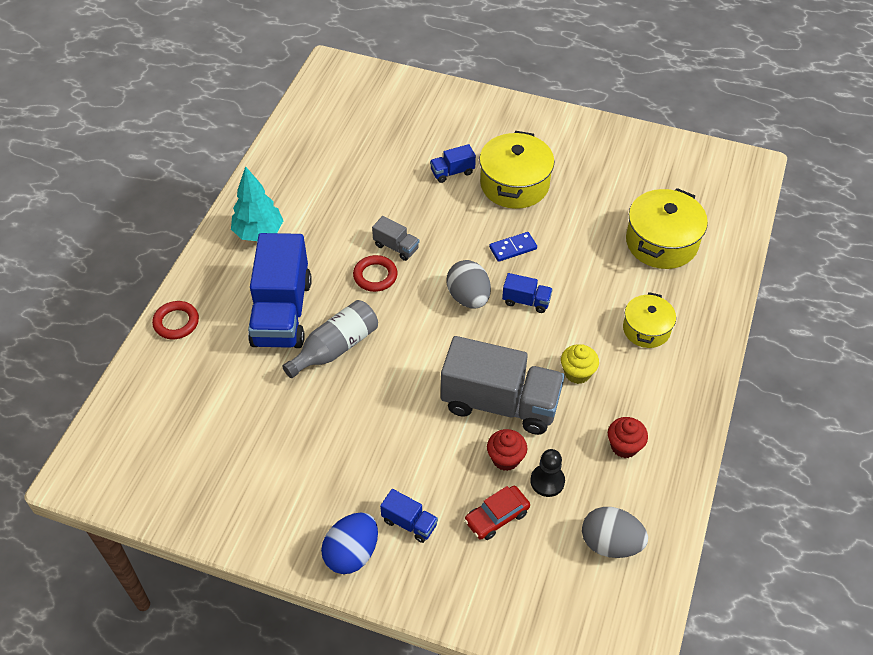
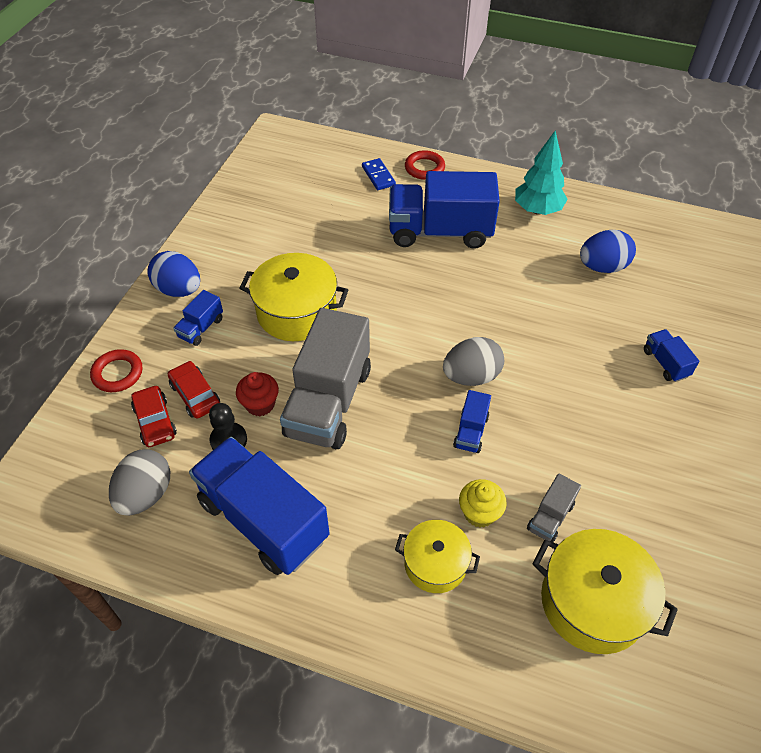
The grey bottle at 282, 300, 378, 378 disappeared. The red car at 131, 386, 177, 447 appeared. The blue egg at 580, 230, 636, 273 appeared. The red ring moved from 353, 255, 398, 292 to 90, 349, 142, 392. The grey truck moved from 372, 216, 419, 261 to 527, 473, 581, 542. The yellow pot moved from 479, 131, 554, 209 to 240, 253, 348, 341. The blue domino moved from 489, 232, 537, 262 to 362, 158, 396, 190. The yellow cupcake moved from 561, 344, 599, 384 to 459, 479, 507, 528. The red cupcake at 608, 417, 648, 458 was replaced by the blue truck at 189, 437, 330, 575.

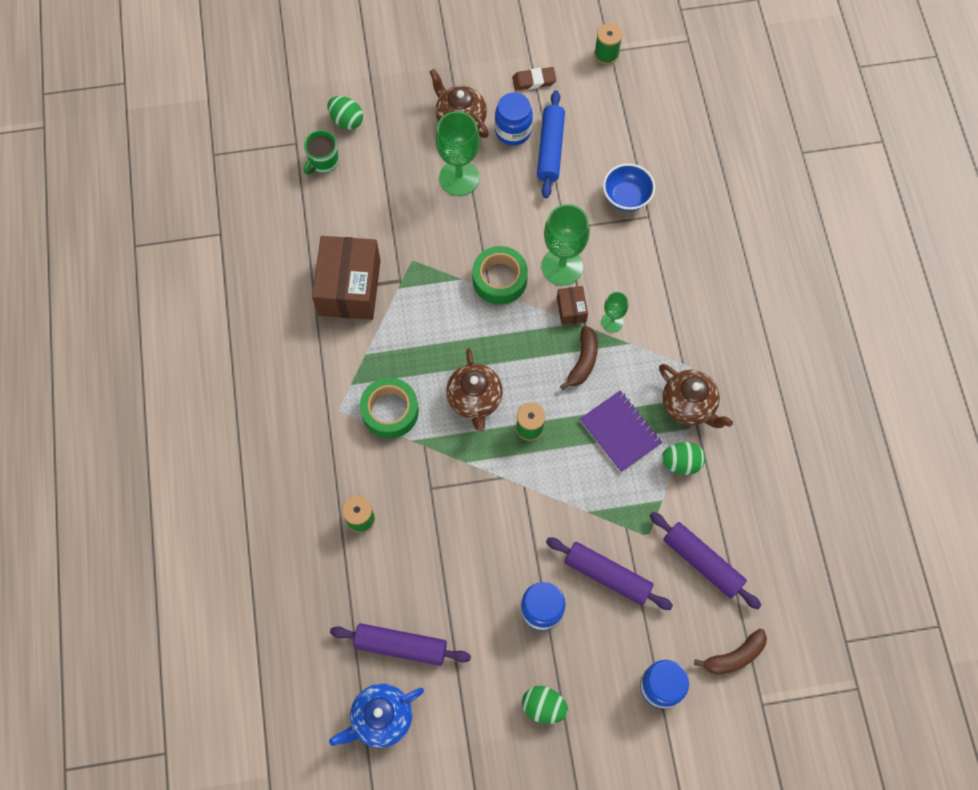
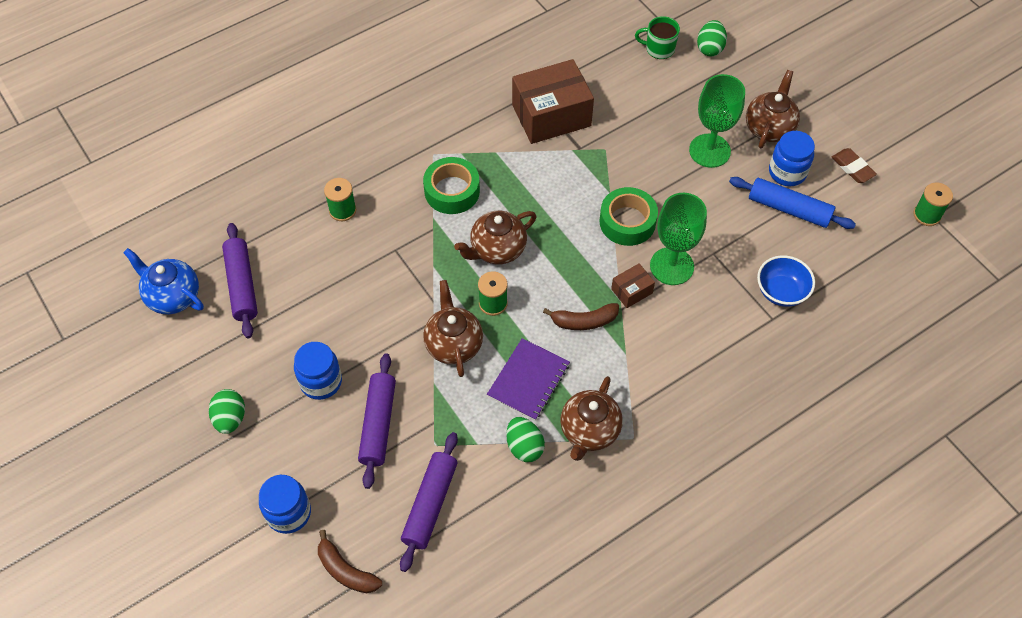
The green goblet at 601, 292, 628, 333 disappeared. The brown teapot at 423, 280, 483, 377 appeared. The blue rolling pin at 537, 90, 565, 198 turned 45 degrees clockwise.

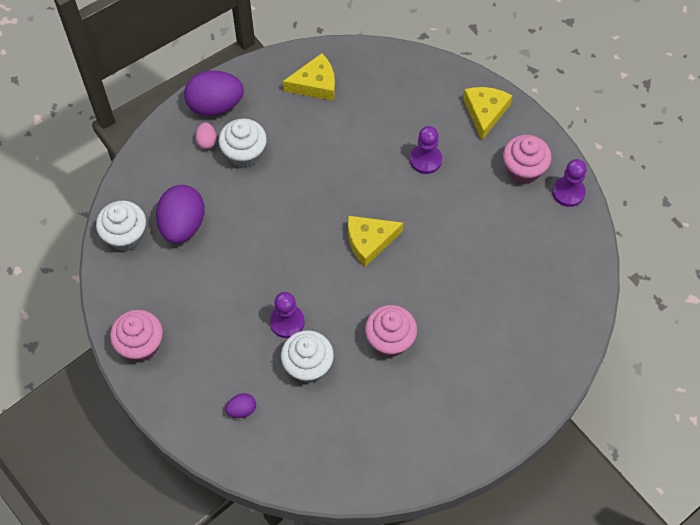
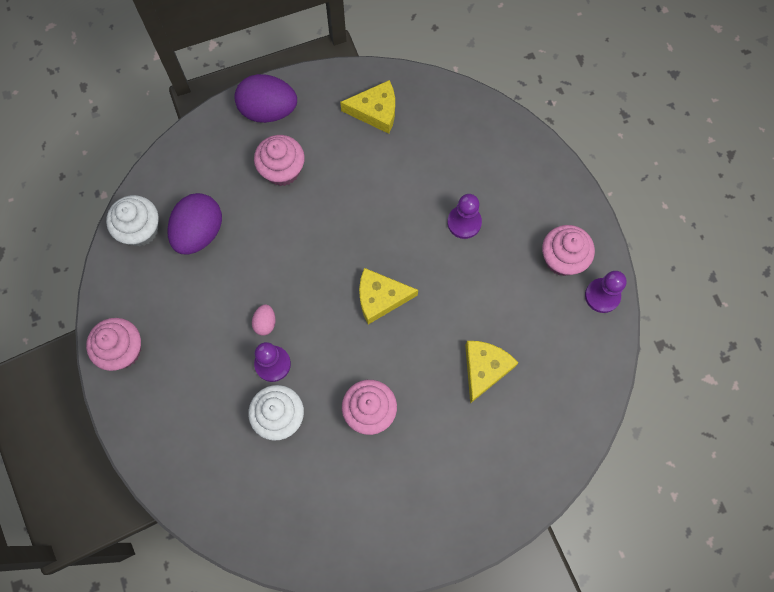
The purple egg at 225, 393, 256, 418 disappeared. The pink egg moved from 195, 122, 217, 149 to 252, 304, 276, 335. The yellow cheese moved from 463, 87, 513, 140 to 465, 341, 518, 404. The white cupcake at 219, 119, 267, 168 became the pink cupcake at 254, 135, 305, 186.

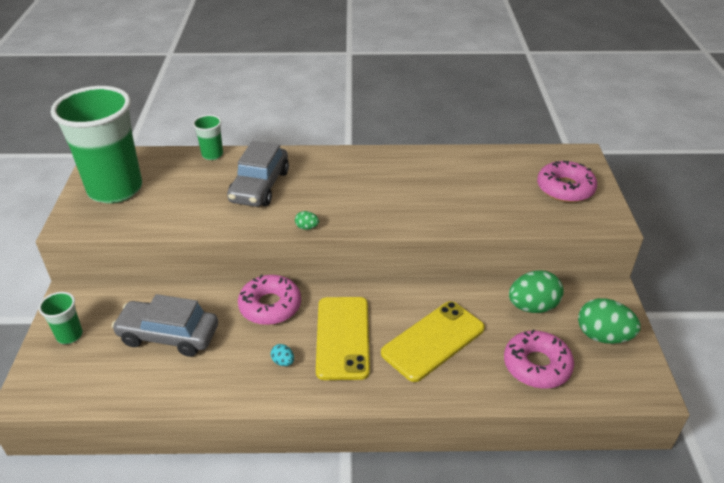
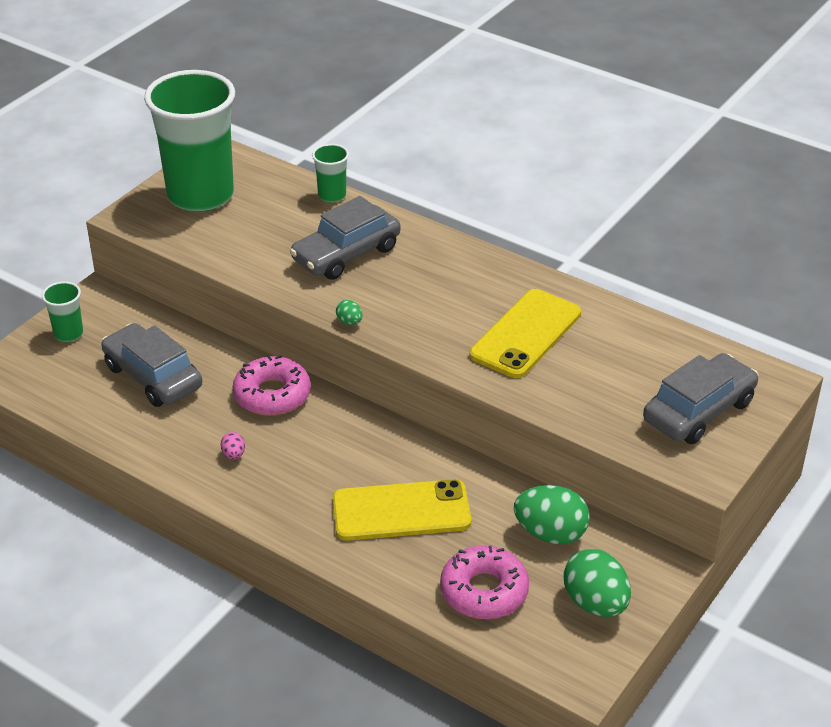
The yellow phone moved from 316, 297, 370, 380 to 470, 289, 581, 378. The pink donut at 537, 161, 597, 202 was replaced by the grey car at 643, 353, 759, 444. The turquoise egg at 271, 344, 294, 366 became the pink egg at 221, 432, 245, 460.

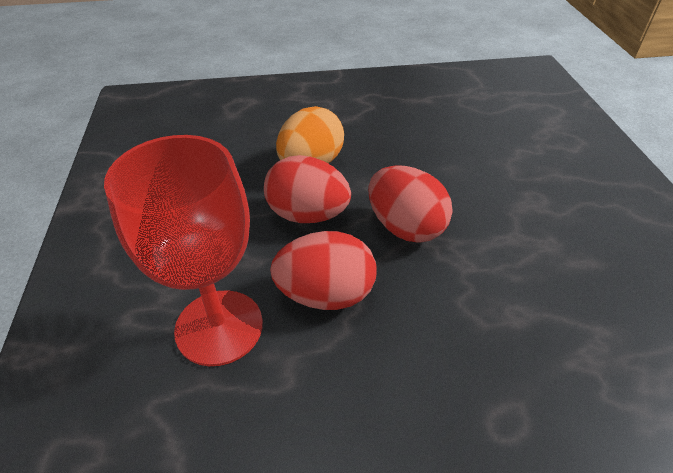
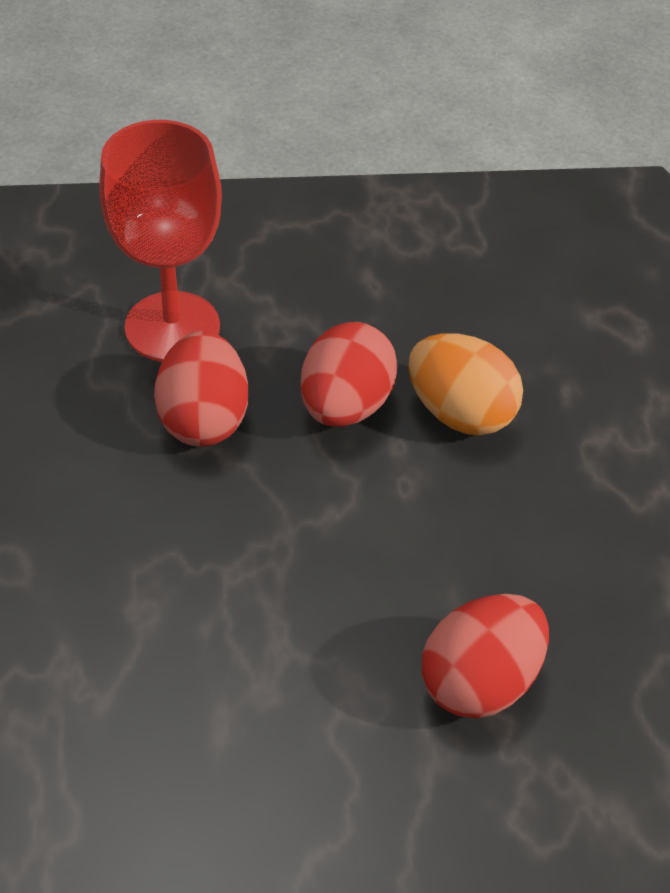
The red egg moved from 368, 166, 453, 243 to 422, 594, 549, 718.

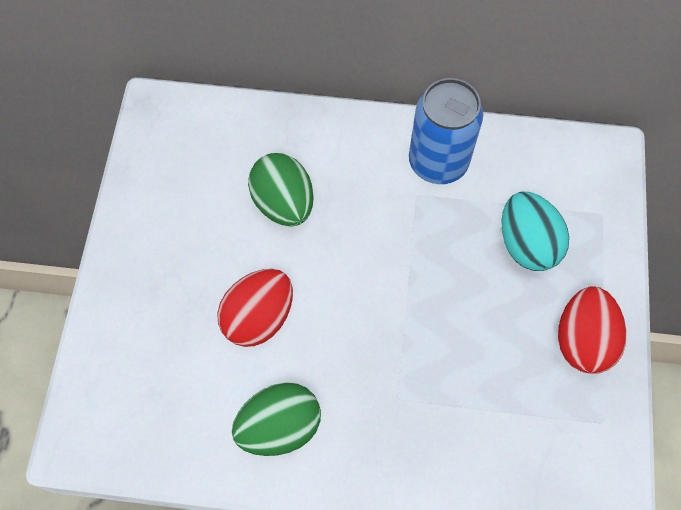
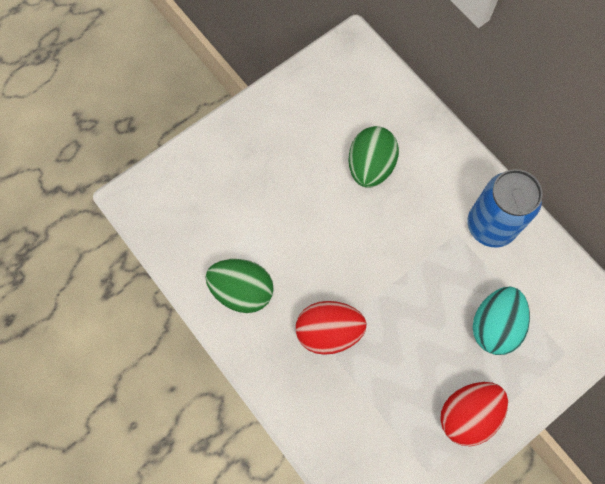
The red egg moved from 217, 269, 293, 347 to 296, 301, 367, 355.

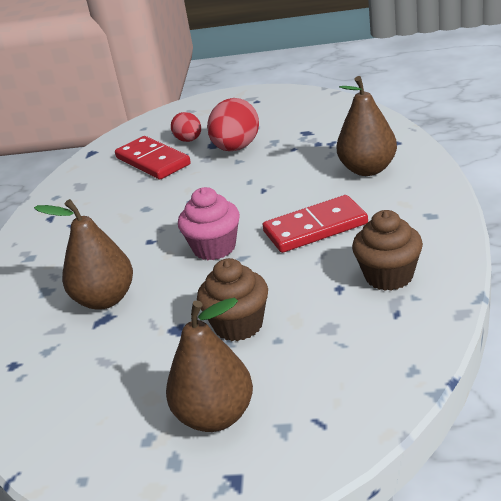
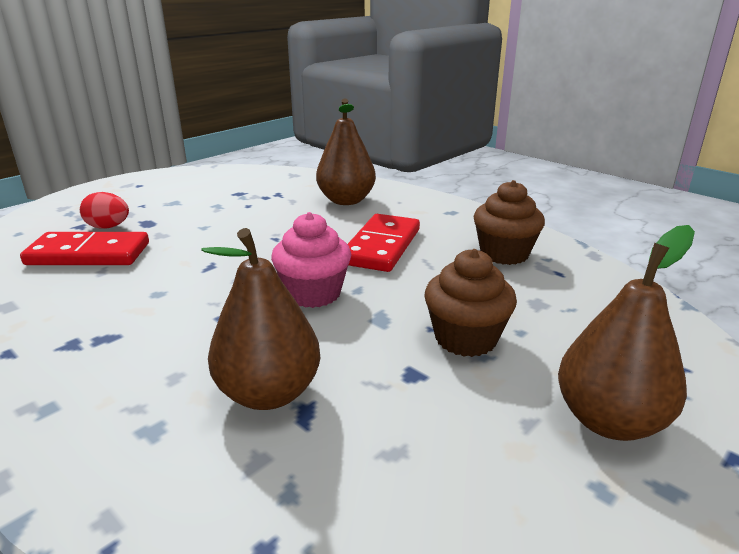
The red egg at 207, 98, 259, 151 disappeared.

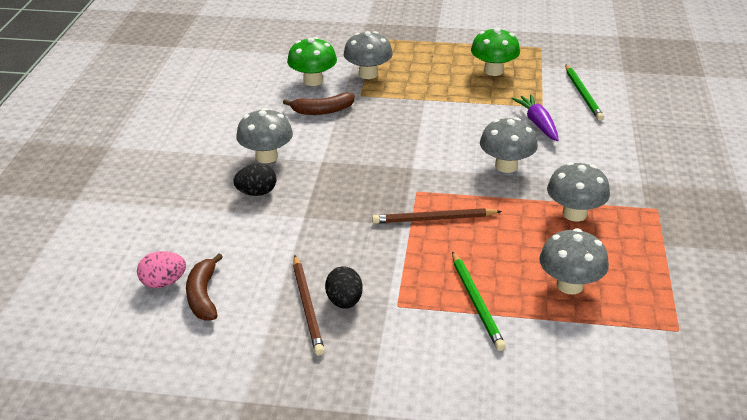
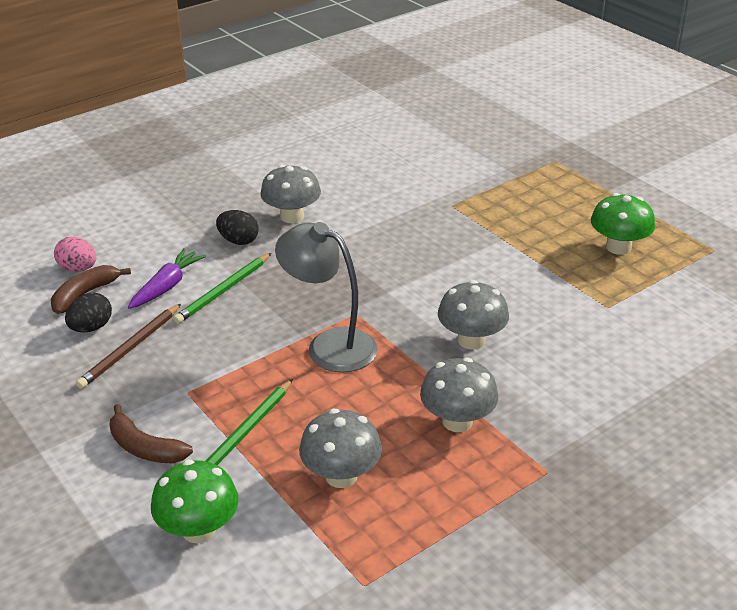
The grey mushroom at 344, 31, 393, 79 disappeared. The brown banana moved from 283, 93, 354, 115 to 109, 404, 193, 464. The green mushroom moved from 287, 37, 337, 86 to 151, 460, 239, 543. The black egg moved from 325, 266, 363, 309 to 65, 293, 112, 332. The purple carrot moved from 511, 94, 559, 141 to 128, 248, 206, 309. The green pencil moved from 565, 64, 604, 121 to 173, 253, 271, 324. The brown pencil at 372, 208, 502, 224 was replaced by the grey lamp at 275, 222, 378, 373.

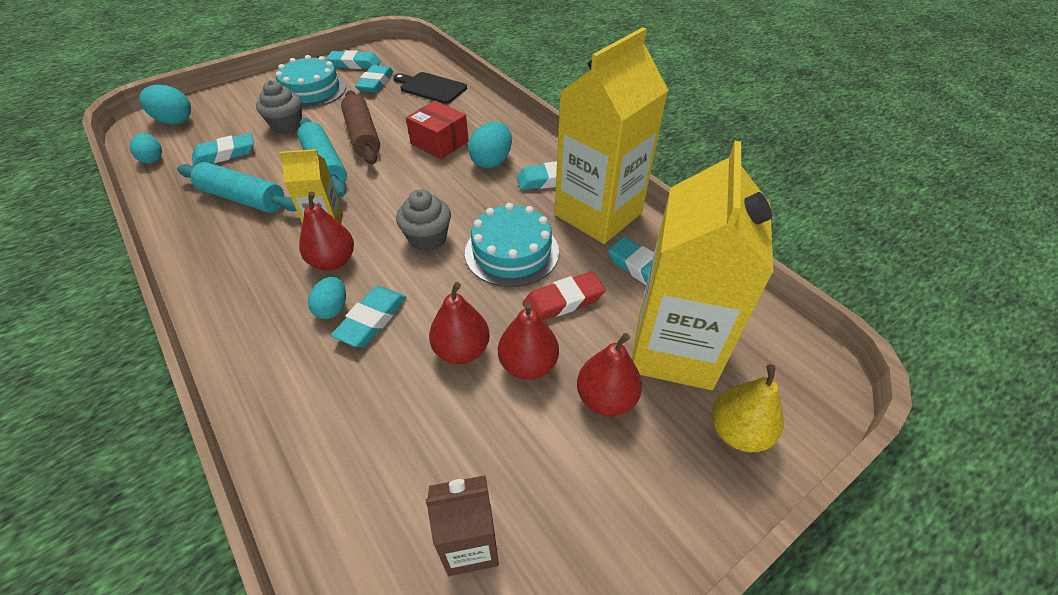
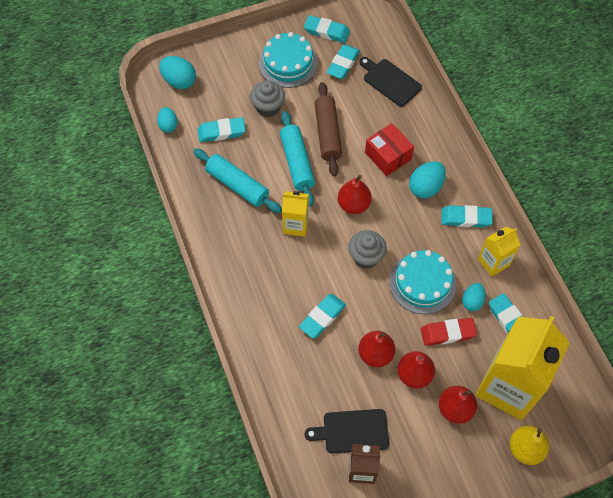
The black cutting board at 305, 409, 389, 454 appeared. The red pear moved from 299, 191, 354, 271 to 338, 175, 372, 214. The turquoise egg moved from 308, 277, 346, 319 to 462, 283, 486, 311. The yellow carton at 555, 27, 669, 244 changed to 0.49 times the size.

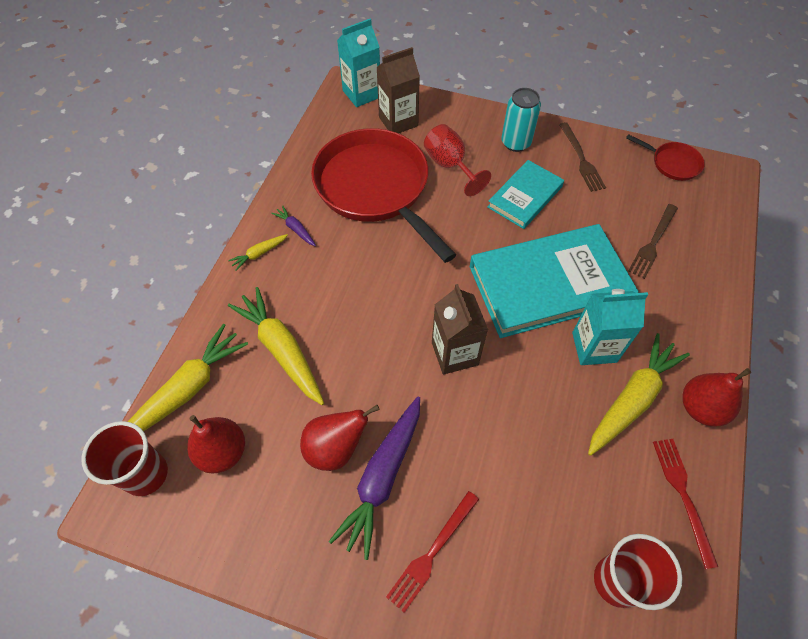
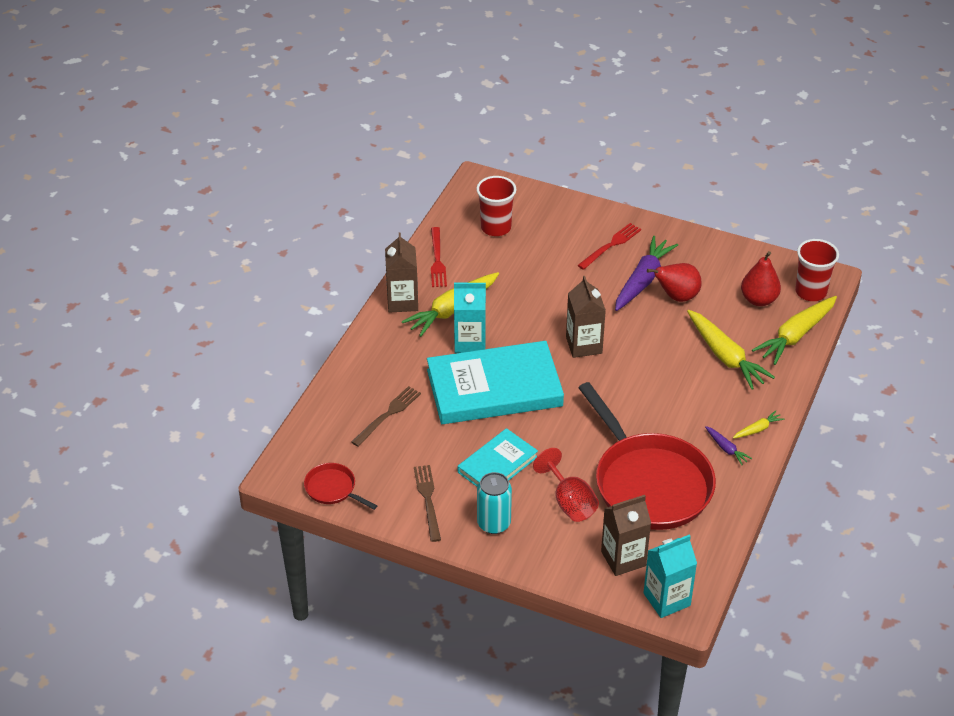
The red pear at 683, 368, 751, 427 was replaced by the brown carton at 385, 232, 418, 313.

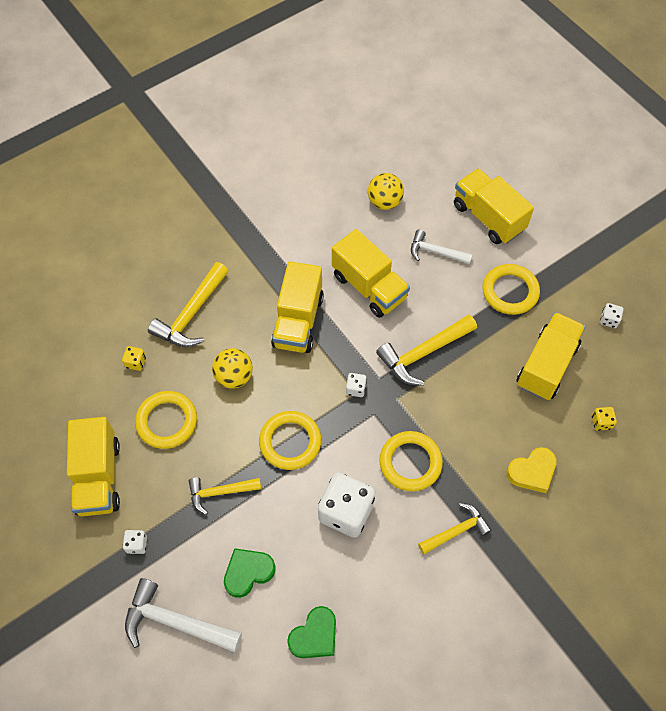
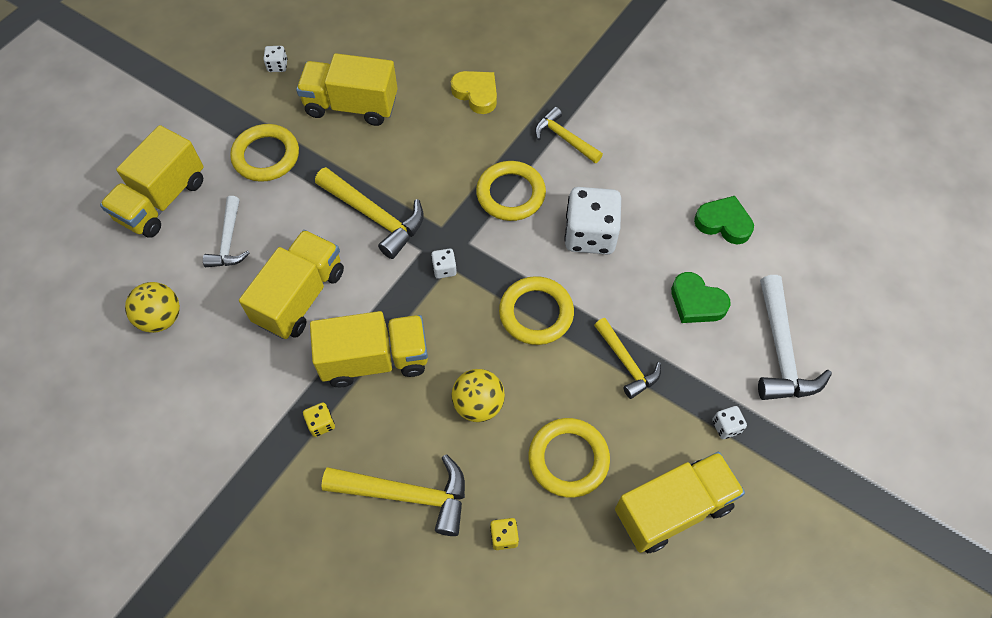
The yellow dice moved from 592, 407, 617, 431 to 303, 403, 335, 437.

